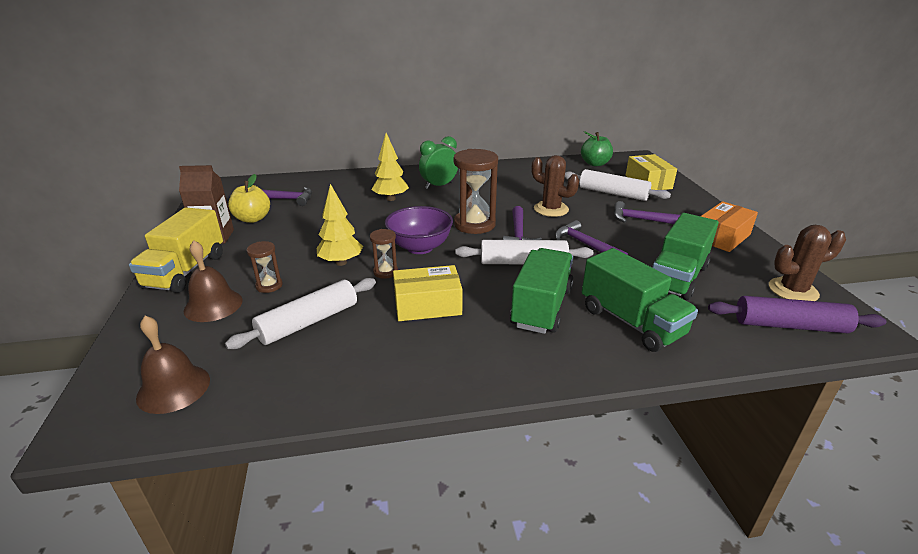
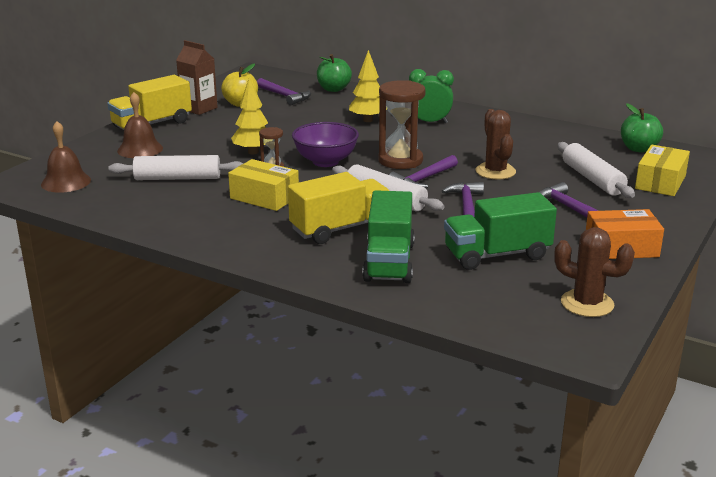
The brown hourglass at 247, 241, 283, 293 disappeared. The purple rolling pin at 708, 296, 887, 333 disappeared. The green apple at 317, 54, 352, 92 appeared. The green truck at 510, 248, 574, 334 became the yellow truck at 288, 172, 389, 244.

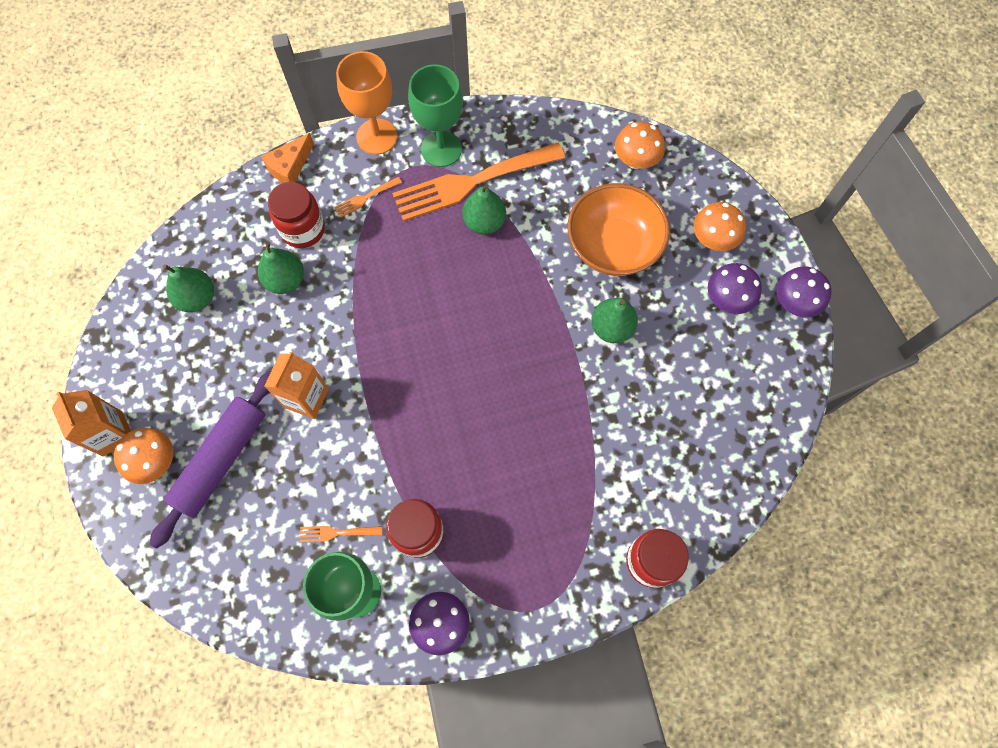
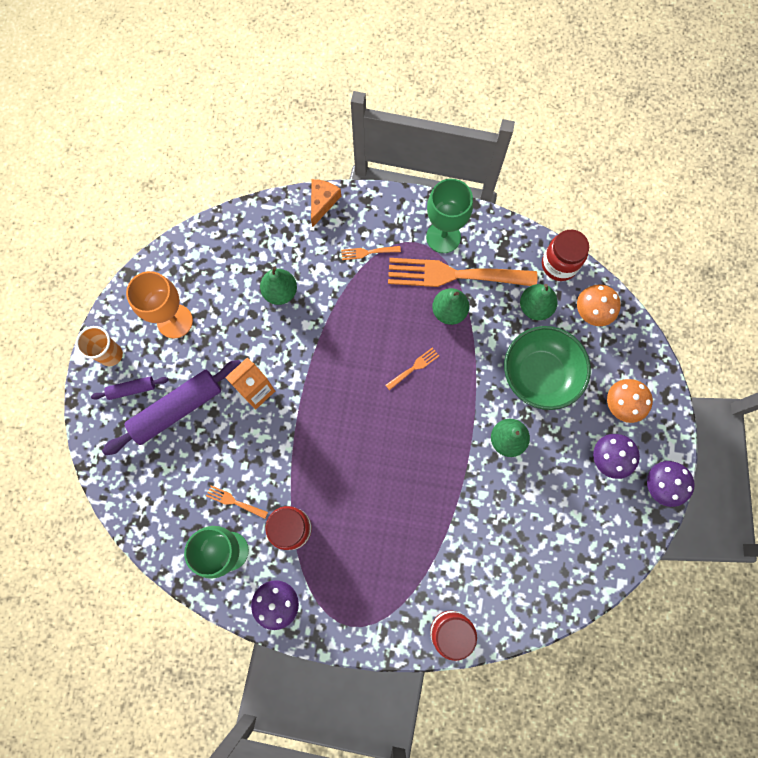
The orange fork at 386, 347, 439, 390 appeared. The green pear moved from 163, 264, 214, 312 to 520, 284, 558, 320. The red jar moved from 268, 182, 325, 248 to 542, 230, 589, 281. The orange goblet moved from 336, 51, 398, 155 to 126, 271, 193, 338. The orange carton at 52, 390, 131, 456 was replaced by the orange cup at 76, 326, 123, 366. The orange mushroom at 114, 428, 173, 484 was replaced by the purple rolling pin at 91, 376, 169, 400. The orange bowl at 567, 183, 670, 276 became the green bowl at 504, 326, 591, 410. The orange cheese at 261, 133, 314, 183 turned 135 degrees clockwise.

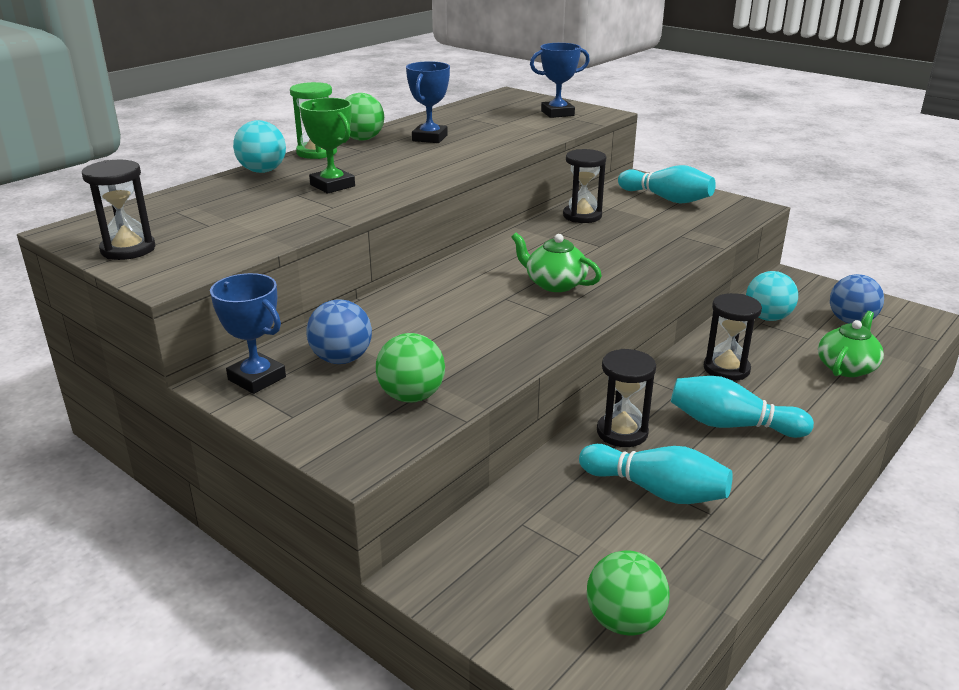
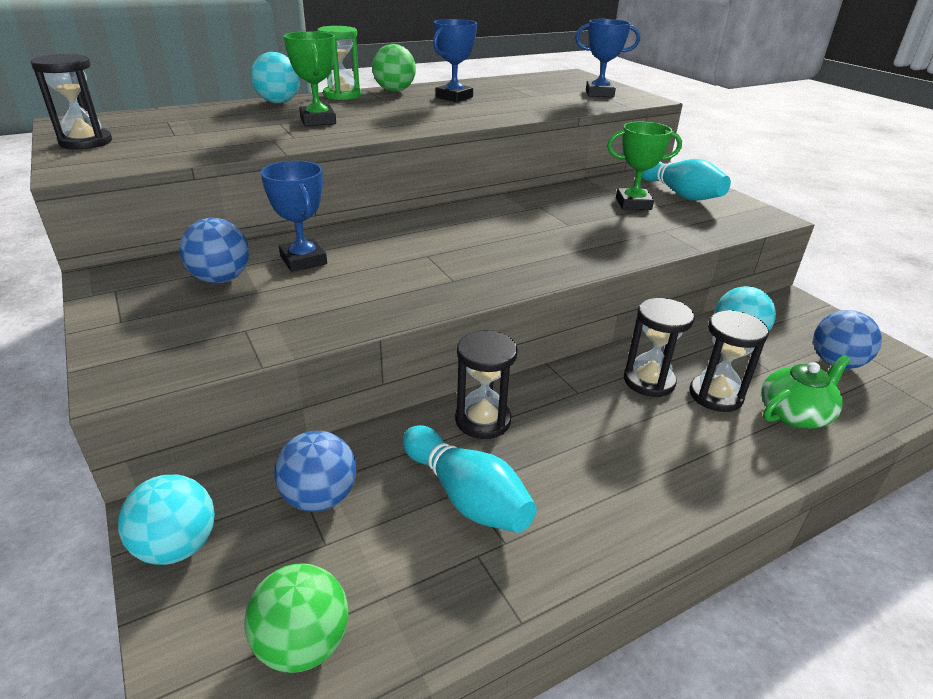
The green ball at 376, 333, 445, 403 disappeared. The green teapot at 511, 233, 602, 292 disappeared. The turquoise bowling pin at 671, 376, 814, 438 disappeared. The turquoise ball at 118, 474, 215, 565 appeared. The blue ball at 275, 431, 357, 512 appeared. The green trophy at 607, 121, 682, 210 appeared. The blue trophy moved from 210, 273, 286, 394 to 260, 161, 327, 272. The black hourglass moved from 563, 149, 606, 223 to 689, 310, 769, 412.

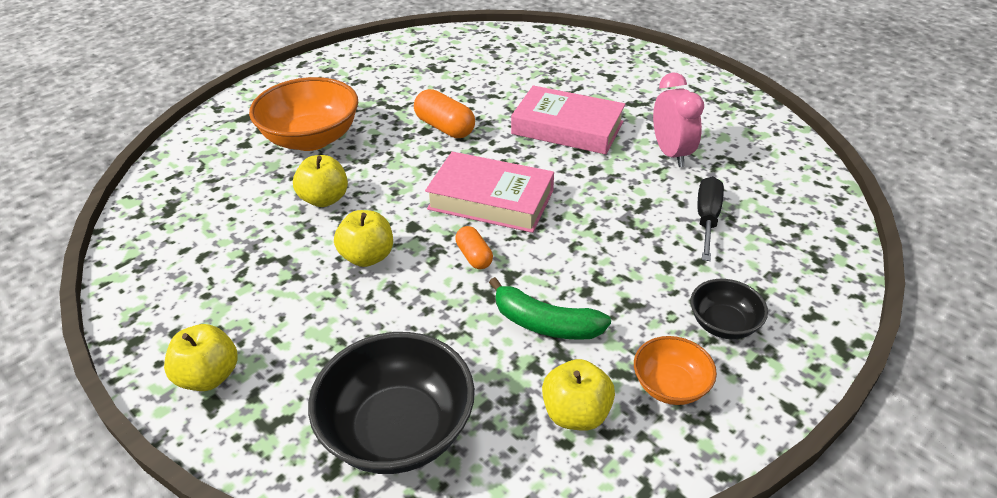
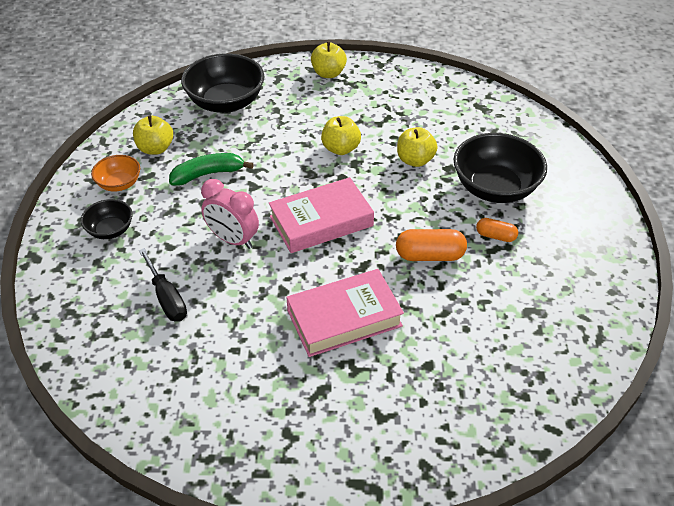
The orange capsule moved from 455, 226, 493, 269 to 476, 218, 518, 242. The pink clock moved from 653, 73, 704, 167 to 201, 179, 259, 249. The orange bowl at 249, 77, 358, 151 became the black bowl at 453, 133, 547, 203.

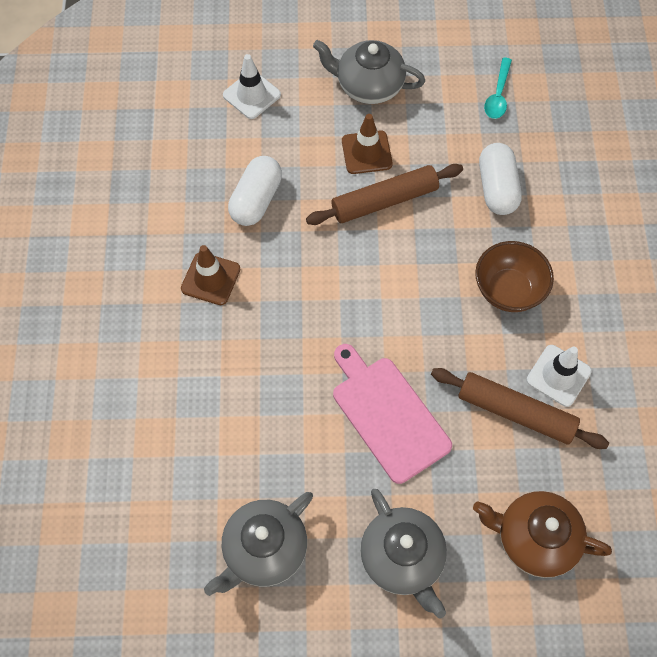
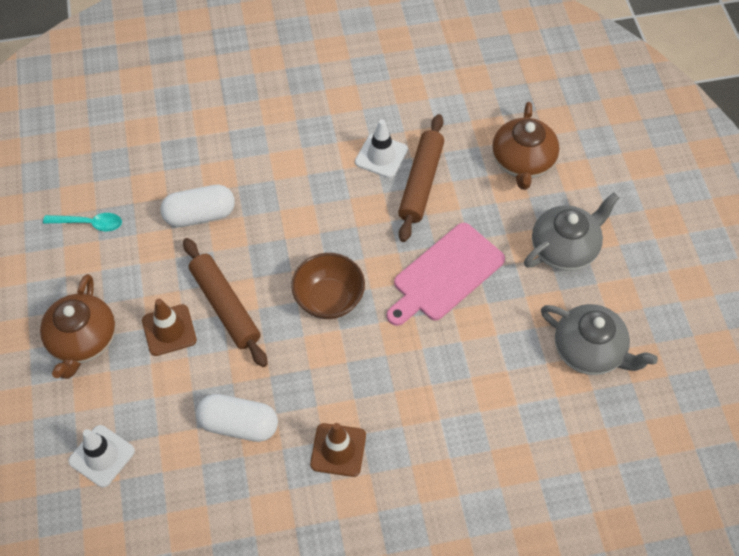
The brown bowl moved from 475, 241, 554, 312 to 291, 253, 365, 319. The grey teapot at 313, 40, 425, 104 became the brown teapot at 40, 274, 116, 379.

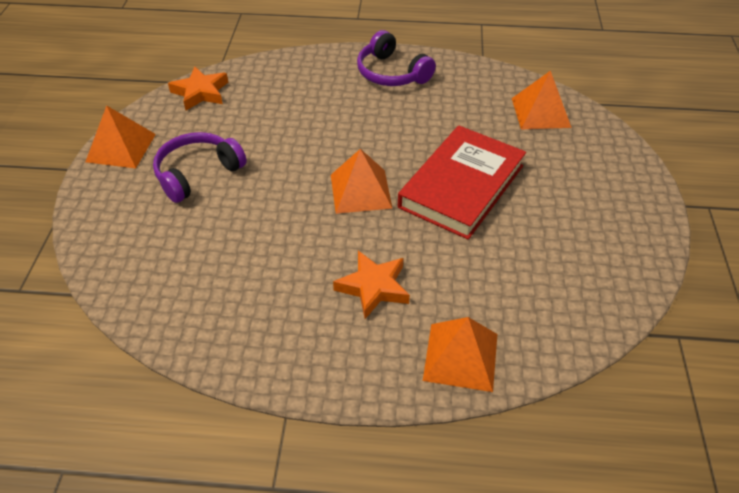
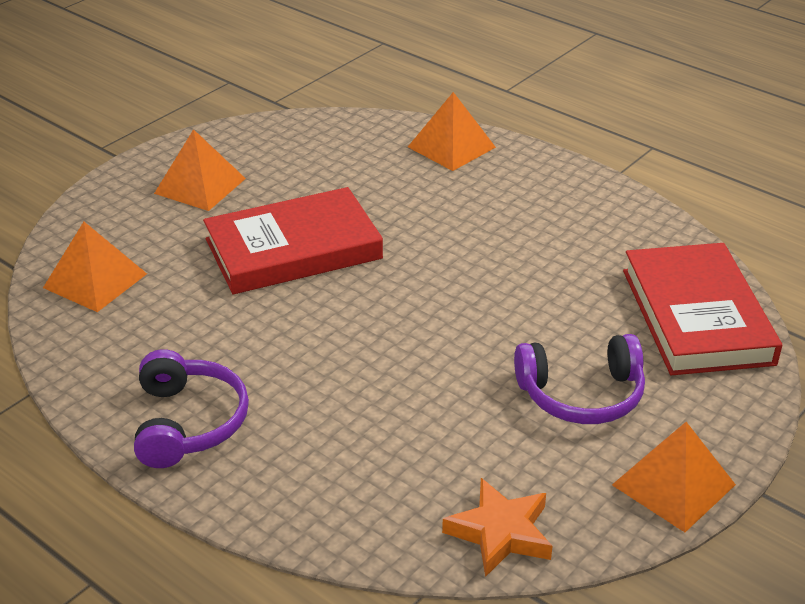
The orange star at 333, 251, 410, 319 disappeared. The red book at 623, 243, 782, 375 appeared. The orange pyramid moved from 331, 149, 393, 214 to 154, 129, 246, 211.

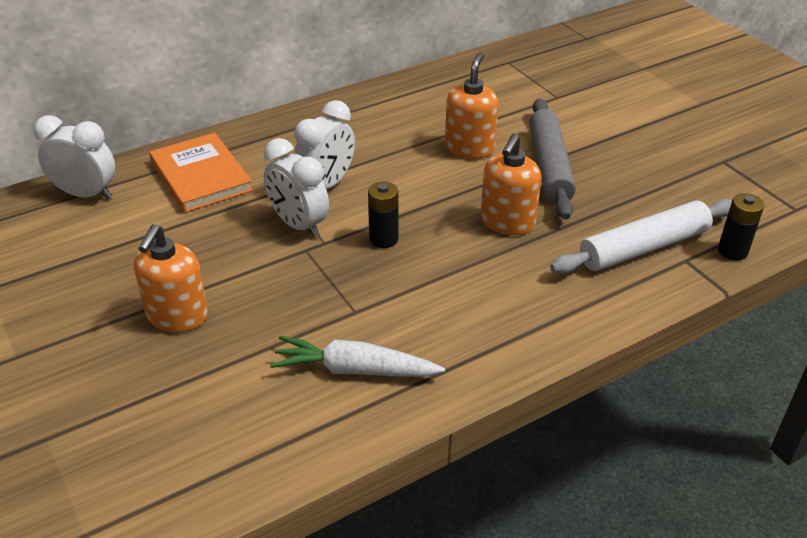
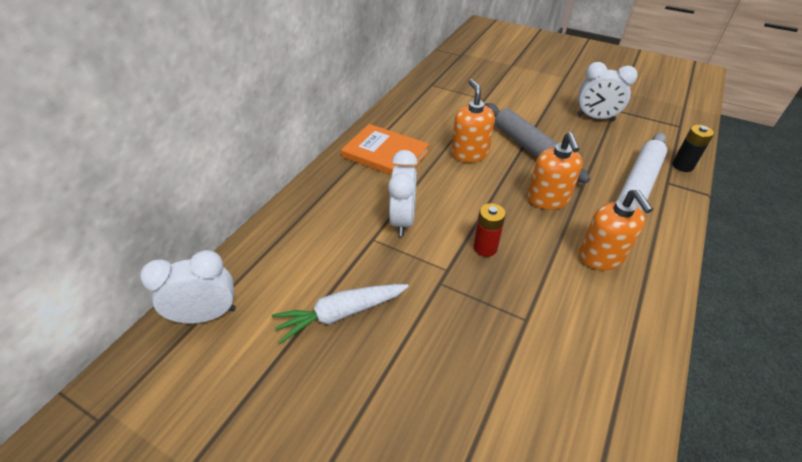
The orange soap dispenser moved from 134, 224, 208, 332 to 579, 189, 653, 270. The orange book moved from 149, 133, 253, 213 to 341, 124, 430, 175. The white clock moved from 264, 138, 329, 238 to 577, 62, 638, 121. The white carrot moved from 270, 336, 445, 377 to 272, 284, 409, 344. The black battery at 368, 181, 398, 248 became the red battery at 474, 203, 506, 257.

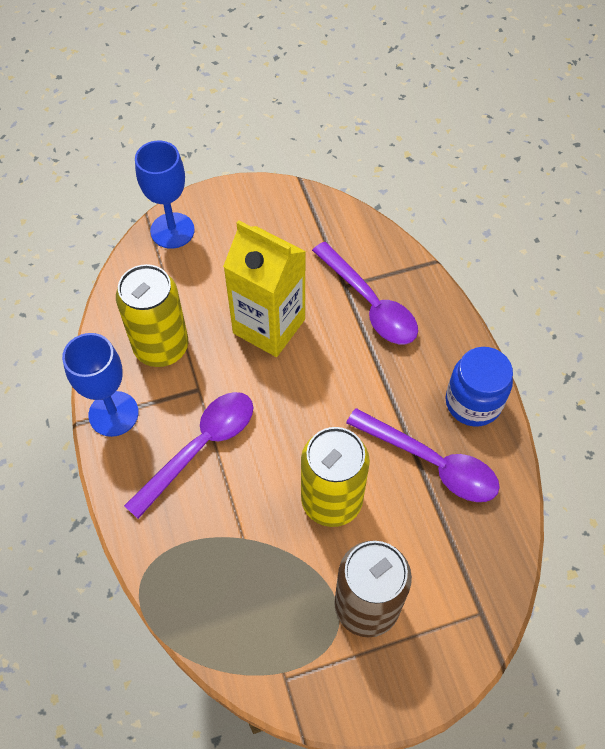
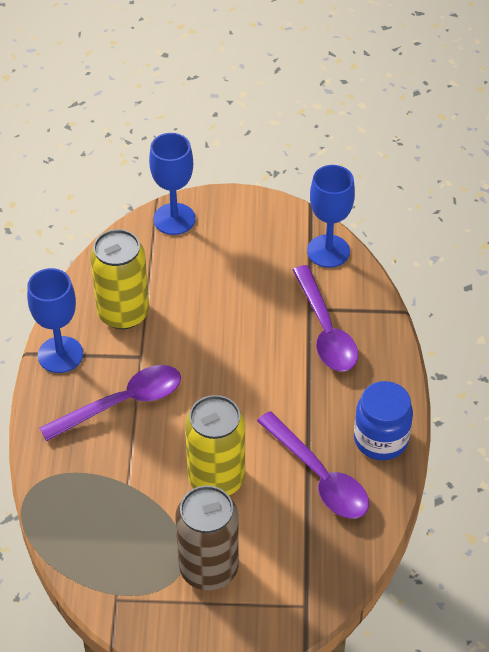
The yellow carton at 223, 220, 306, 357 disappeared. The blue goblet at 307, 165, 355, 268 appeared.

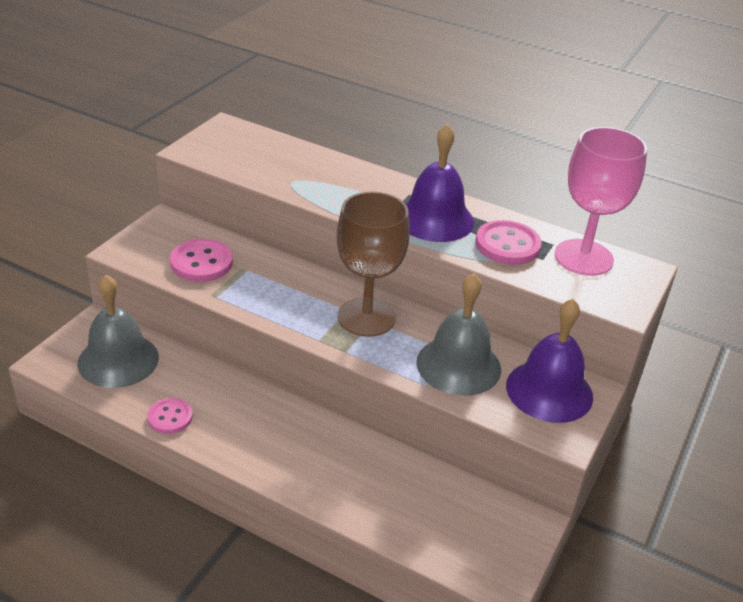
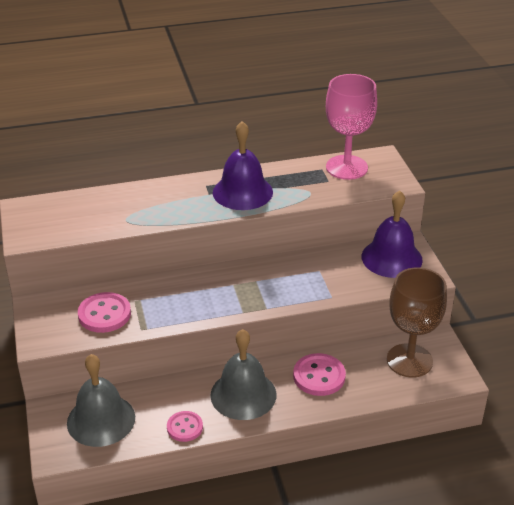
The brown goblet moved from 337, 191, 410, 337 to 387, 267, 447, 378. The grey bell moved from 416, 273, 501, 396 to 210, 329, 276, 420. The pink button moved from 475, 220, 542, 265 to 293, 353, 346, 396.

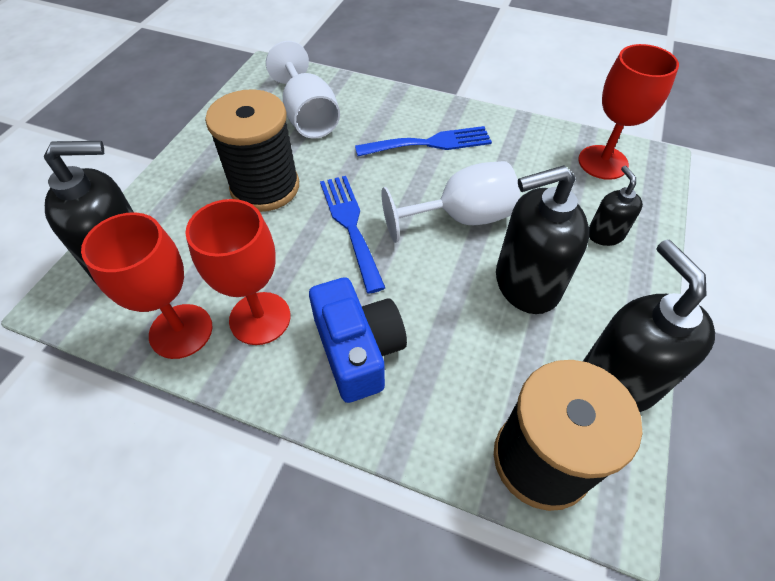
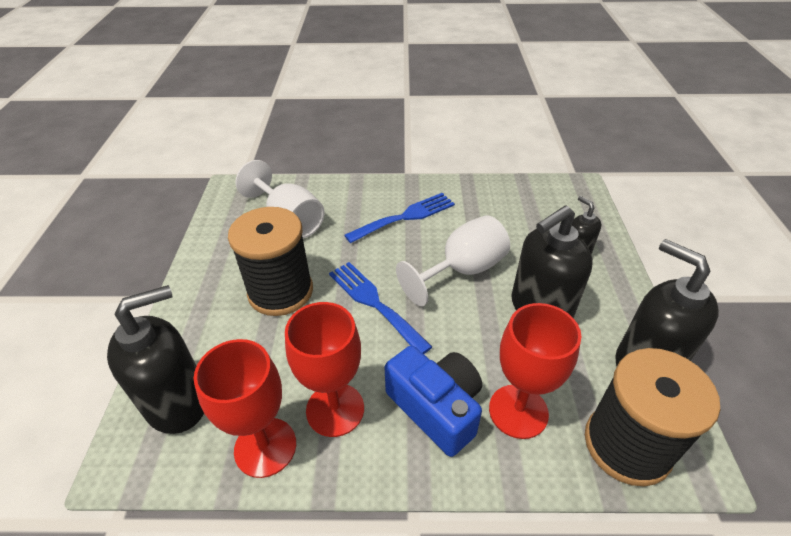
The red goblet moved from 578, 44, 679, 180 to 489, 303, 581, 439.

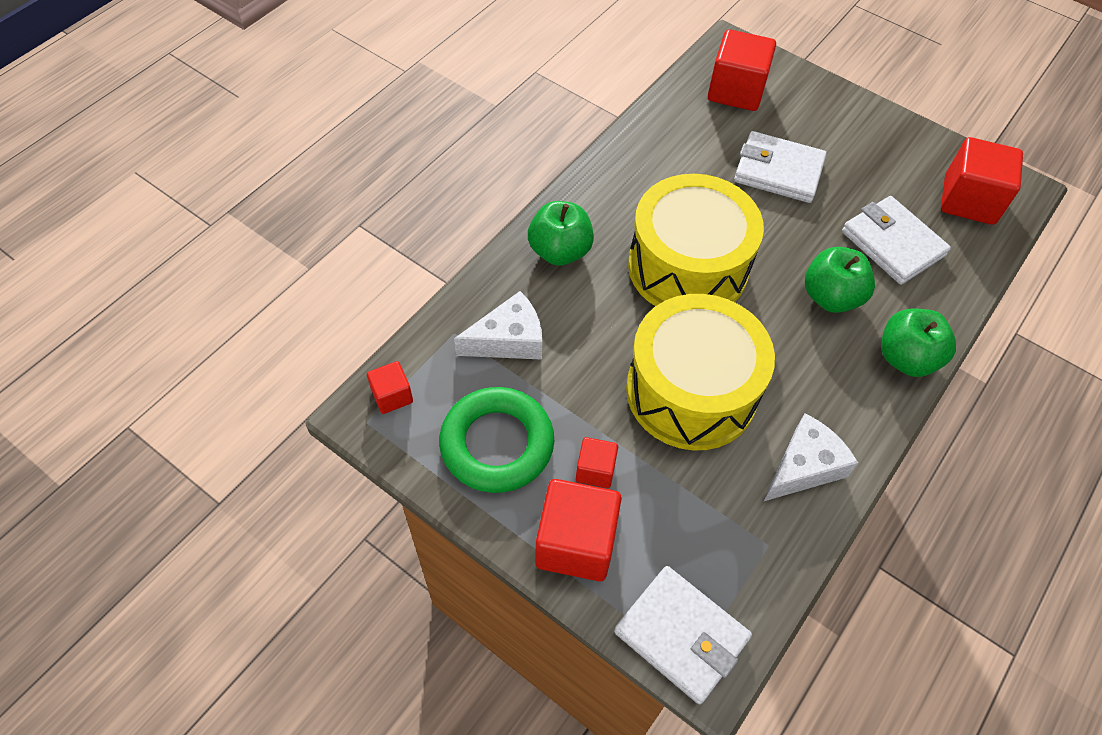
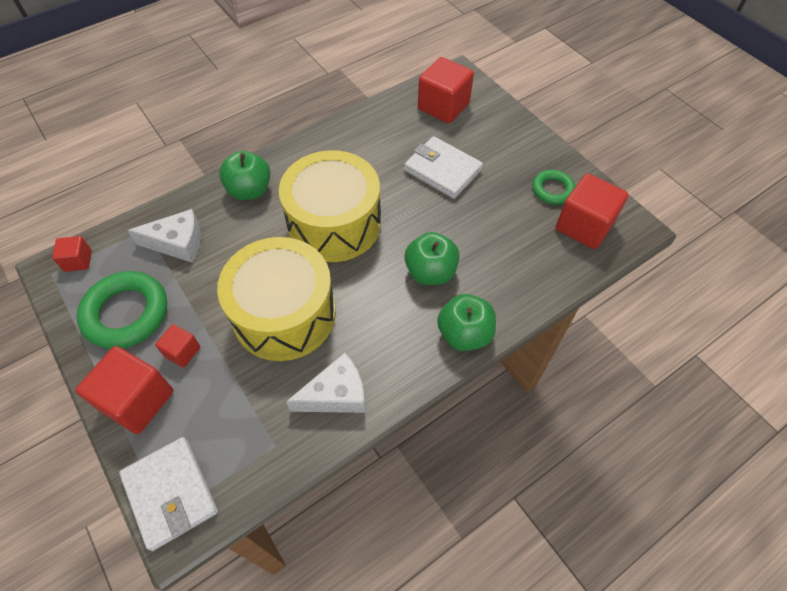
The white wallet at 842, 196, 951, 285 disappeared. The green ring at 532, 170, 575, 204 appeared.

